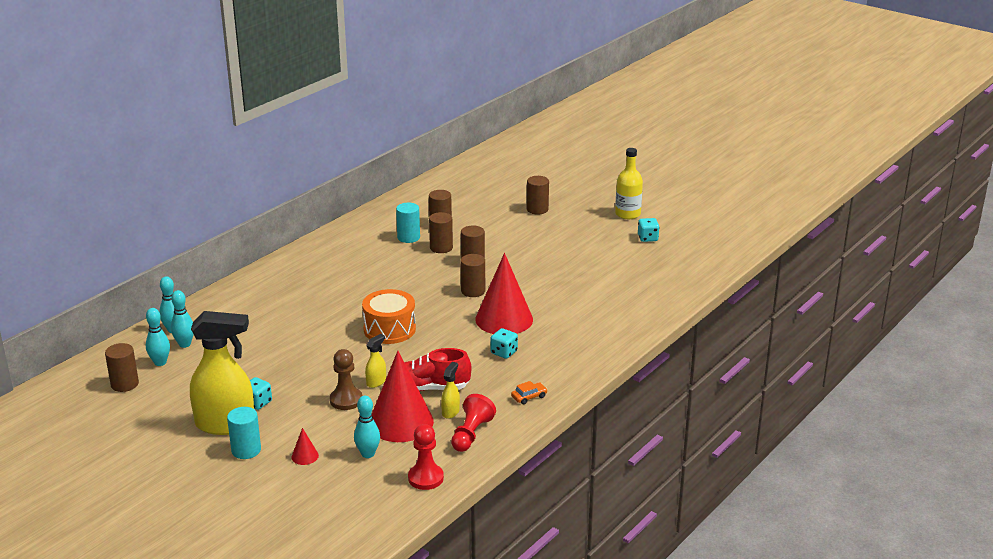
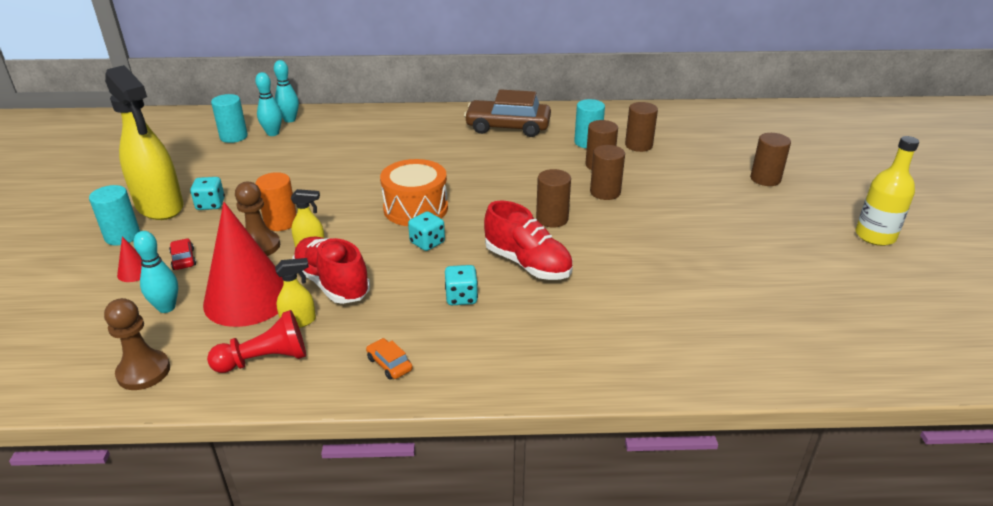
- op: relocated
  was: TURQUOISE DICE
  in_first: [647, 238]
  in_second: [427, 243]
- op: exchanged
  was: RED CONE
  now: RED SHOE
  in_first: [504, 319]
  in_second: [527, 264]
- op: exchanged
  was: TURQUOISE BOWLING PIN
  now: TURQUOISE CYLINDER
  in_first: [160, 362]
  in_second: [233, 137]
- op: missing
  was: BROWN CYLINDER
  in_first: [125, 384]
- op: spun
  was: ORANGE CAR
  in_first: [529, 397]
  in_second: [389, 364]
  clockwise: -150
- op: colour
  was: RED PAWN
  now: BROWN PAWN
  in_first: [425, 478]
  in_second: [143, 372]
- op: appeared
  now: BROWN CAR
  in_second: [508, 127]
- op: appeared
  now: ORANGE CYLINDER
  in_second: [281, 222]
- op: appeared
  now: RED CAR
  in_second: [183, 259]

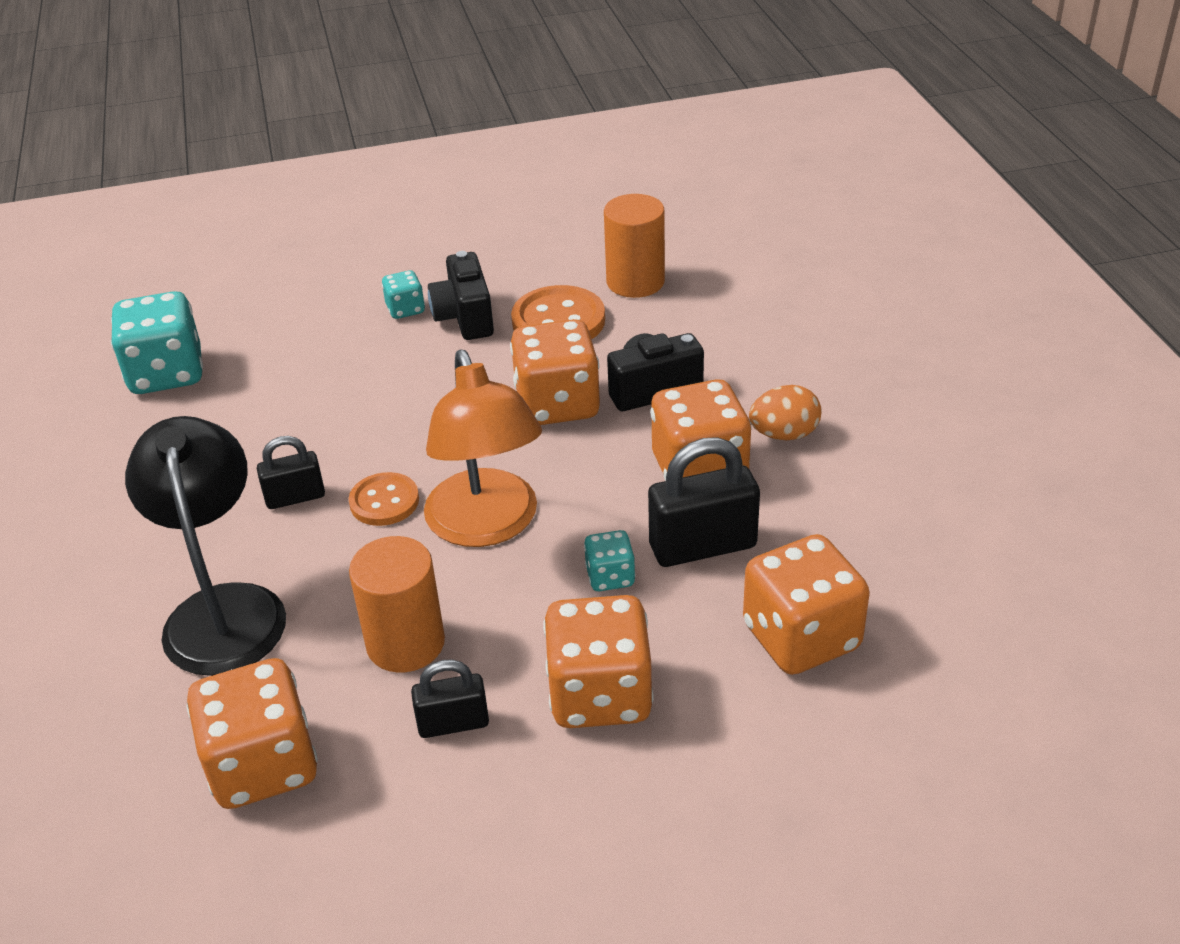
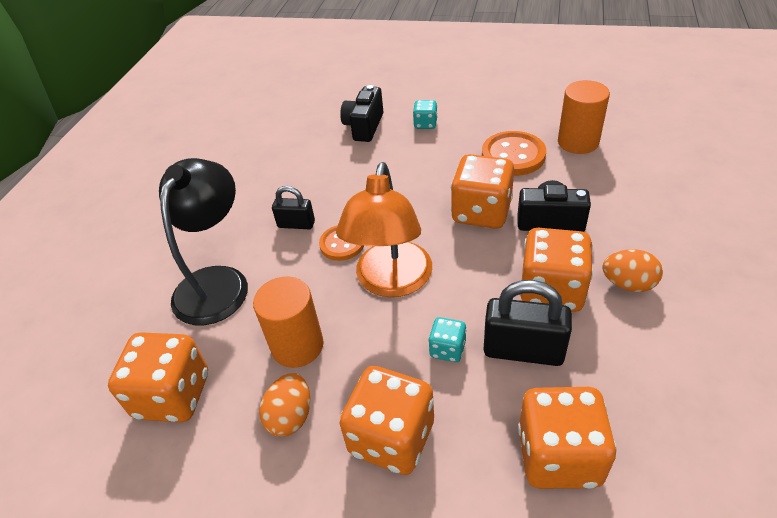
- op: relocated
  was: BLACK CAMERA
  in_first: [465, 317]
  in_second: [364, 127]
- op: missing
  was: TURQUOISE DICE
  in_first: [167, 374]
- op: exchanged
  was: BLACK PADLOCK
  now: ORANGE EGG
  in_first: [453, 723]
  in_second: [290, 416]

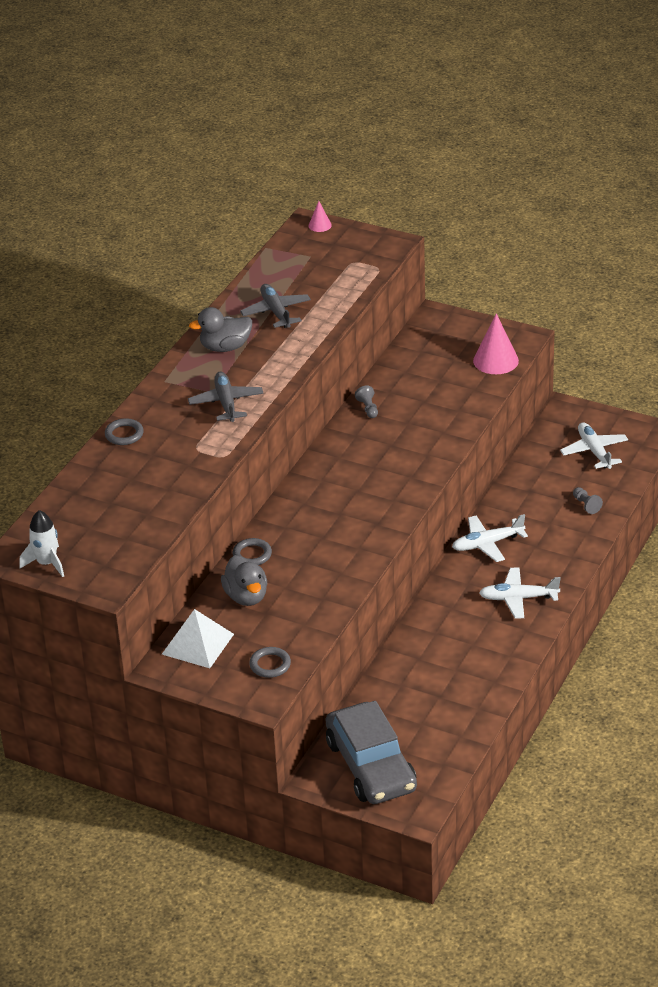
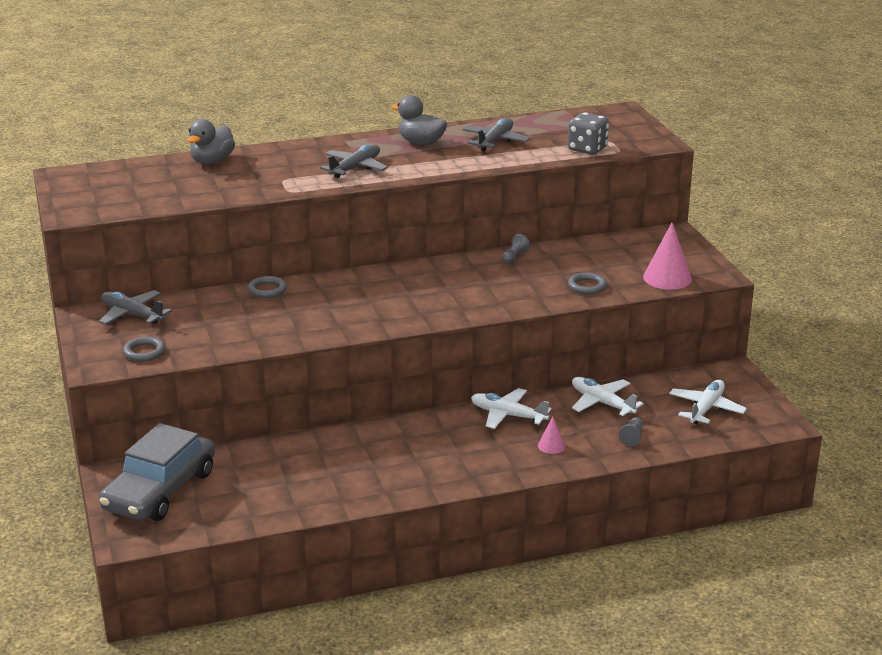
- op: relocated
  was: PINK CONE
  in_first: [320, 225]
  in_second: [551, 446]
- op: relocated
  was: GREY RING
  in_first: [124, 434]
  in_second: [587, 286]
- op: missing
  was: WHITE ROCKET
  in_first: [46, 563]
- op: relocated
  was: GREY DUCK
  in_first: [246, 596]
  in_second: [212, 161]
- op: relocated
  was: WHITE PLANE
  in_first: [518, 598]
  in_second: [602, 403]
- op: exchanged
  was: WHITE PYRAMID
  now: GREY PLANE
  in_first: [198, 644]
  in_second: [132, 315]
- op: appeared
  now: GREY DICE
  in_second: [587, 149]

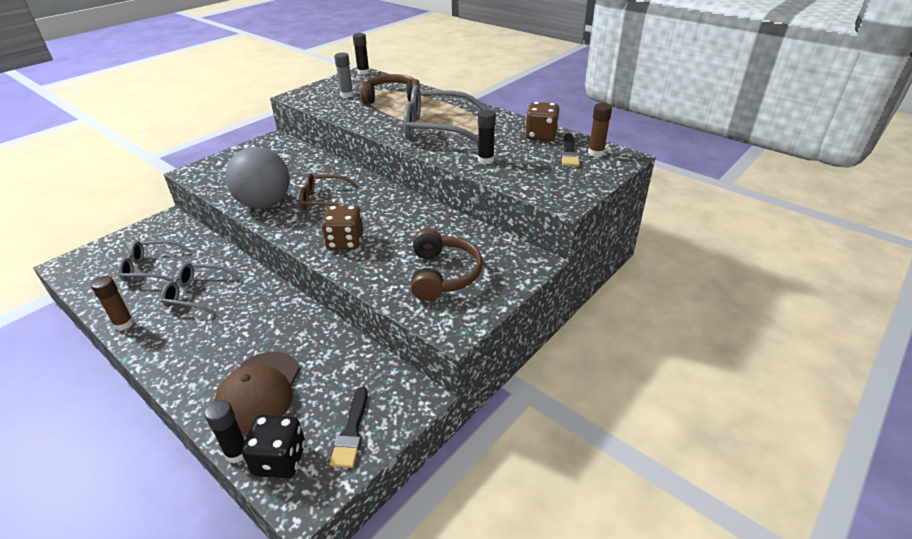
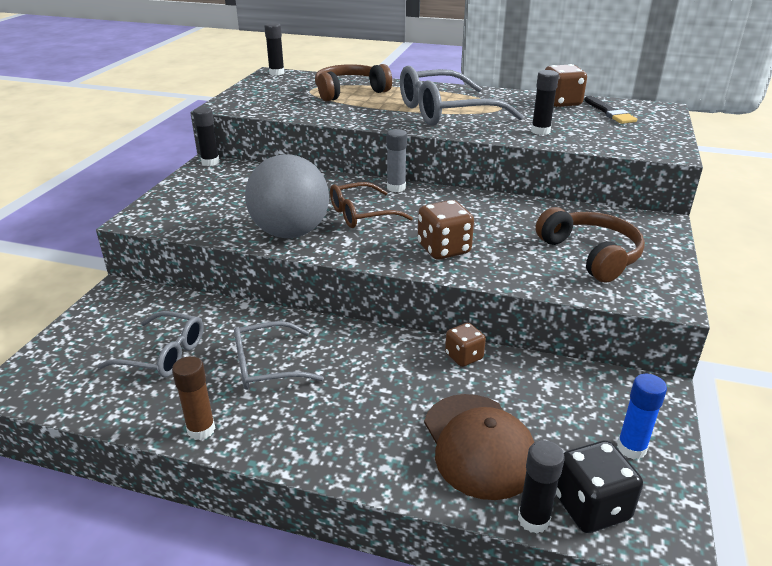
- op: relocated
  was: GREY GLUE STICK
  in_first: [347, 95]
  in_second: [396, 188]
- op: missing
  was: BROWN GLUE STICK
  in_first: [596, 153]
- op: spun
  was: GREY GLASSES
  in_first: [151, 268]
  in_second: [163, 354]
  clockwise: -135
- op: exchanged
  was: BLACK BRUSH
  now: BLUE GLUE STICK
  in_first: [351, 431]
  in_second: [631, 448]
- op: appeared
  now: BLACK GLUE STICK
  in_second: [210, 162]
- op: appeared
  now: BROWN DICE
  in_second: [464, 356]

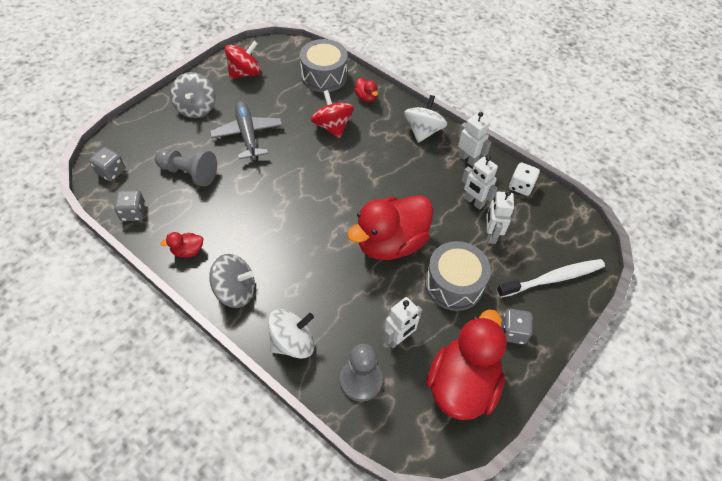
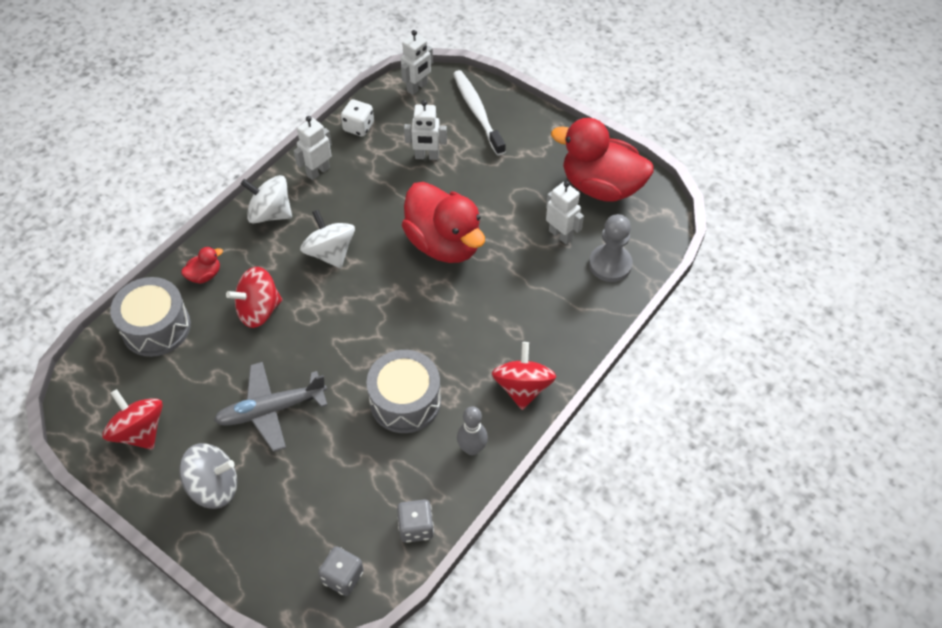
- op: missing
  was: GREY PAWN
  in_first: [189, 173]
- op: relocated
  was: WHITE ROBOT
  in_first: [474, 202]
  in_second: [417, 87]
- op: exchanged
  was: RED DUCK
  now: GREY BOWLING PIN
  in_first: [187, 251]
  in_second: [472, 448]
- op: relocated
  was: GREY DRUM
  in_first: [454, 284]
  in_second: [405, 401]
- op: colour
  was: GREY SPINNING TOP
  now: RED SPINNING TOP
  in_first: [235, 291]
  in_second: [522, 387]
- op: relocated
  was: WHITE SPINNING TOP
  in_first: [292, 342]
  in_second: [330, 252]
- op: missing
  was: GREY DICE
  in_first: [512, 332]

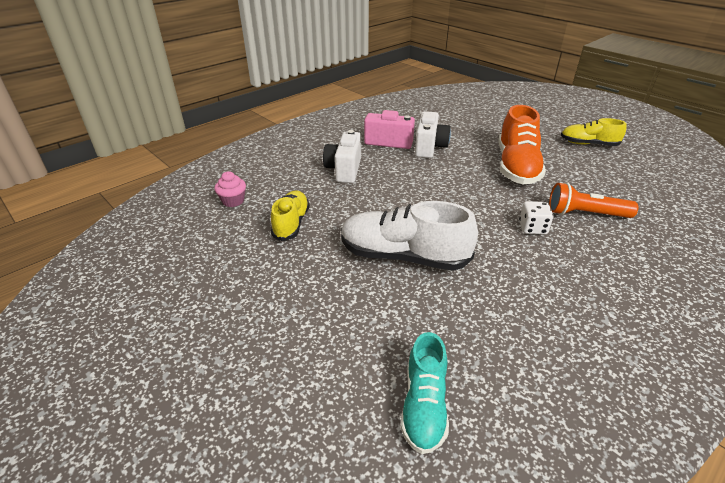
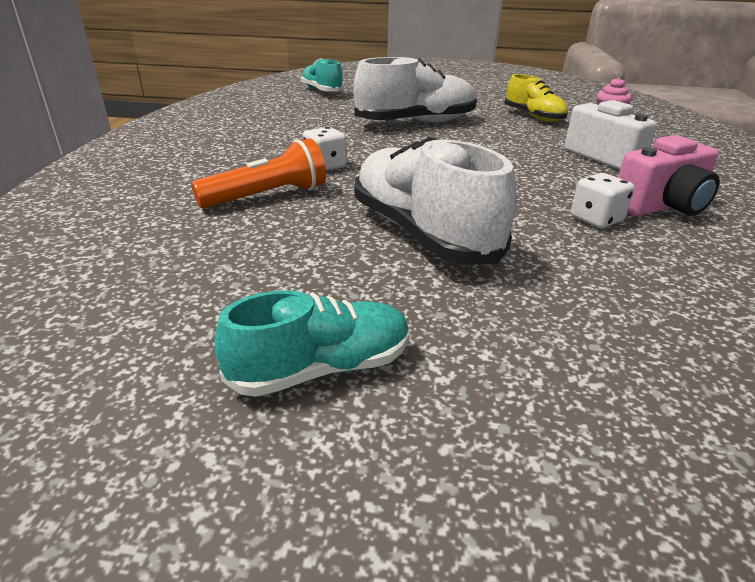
- op: colour
  was: ORANGE SHOE
  now: WHITE SHOE
  in_first: [516, 167]
  in_second: [422, 233]
- op: exchanged
  was: WHITE CAMERA
  now: WHITE DICE
  in_first: [429, 147]
  in_second: [596, 219]
- op: colour
  was: YELLOW SHOE
  now: TURQUOISE SHOE
  in_first: [588, 144]
  in_second: [321, 369]

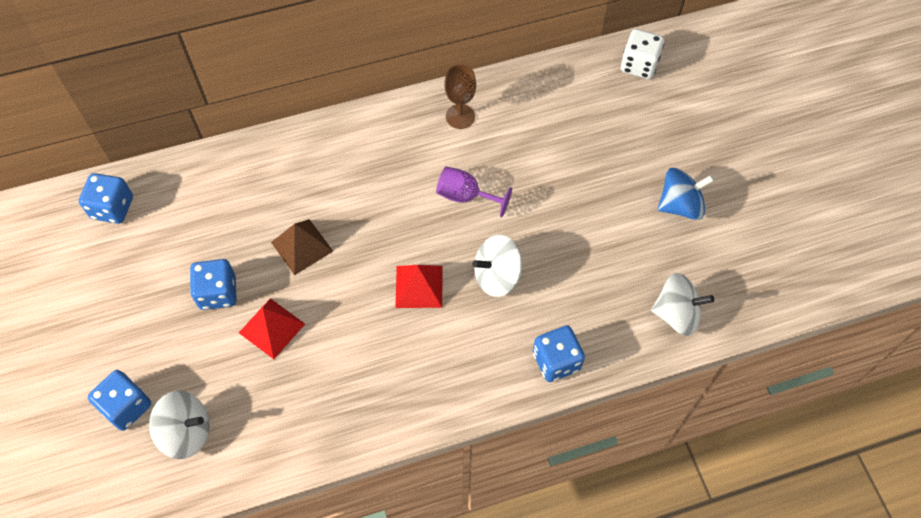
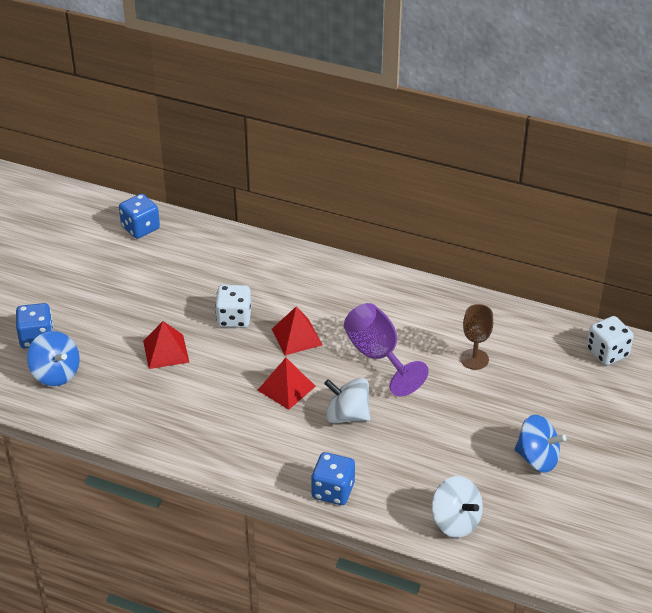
- op: relocated
  was: BROWN GOBLET
  in_first: [460, 116]
  in_second: [474, 359]
- op: size
  was: PURPLE GOBLET
  in_first: [465, 196]
  in_second: [378, 356]
  ratio: 1.5
- op: exchanged
  was: BROWN PYRAMID
  now: WHITE DICE
  in_first: [301, 246]
  in_second: [234, 318]
- op: missing
  was: BLUE DICE
  in_first: [218, 293]
- op: colour
  was: WHITE SPINNING TOP
  now: BLUE SPINNING TOP
  in_first: [186, 432]
  in_second: [56, 373]
- op: appeared
  now: RED PYRAMID
  in_second: [296, 337]

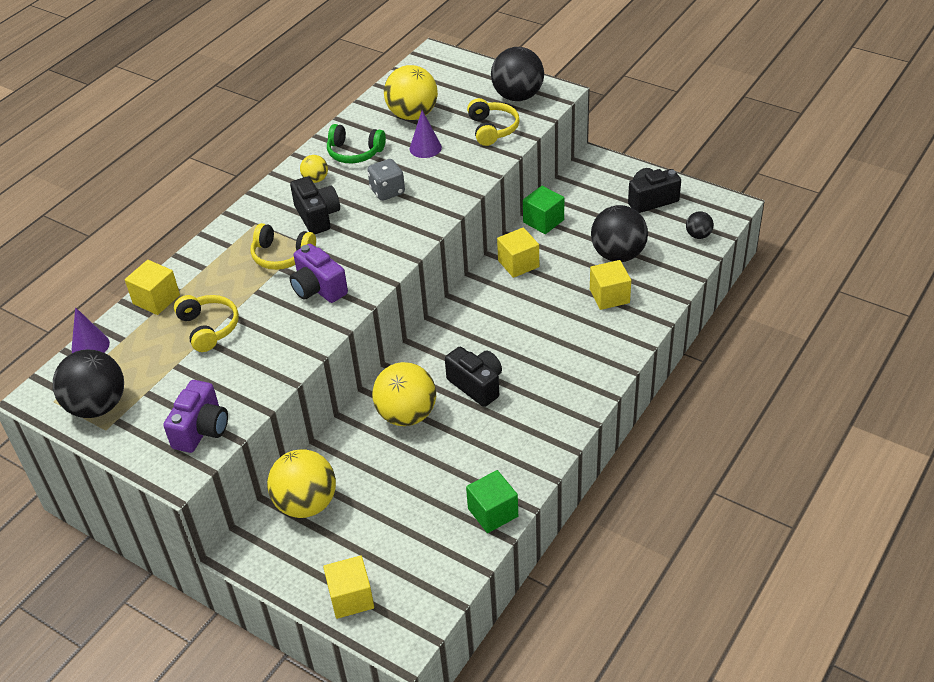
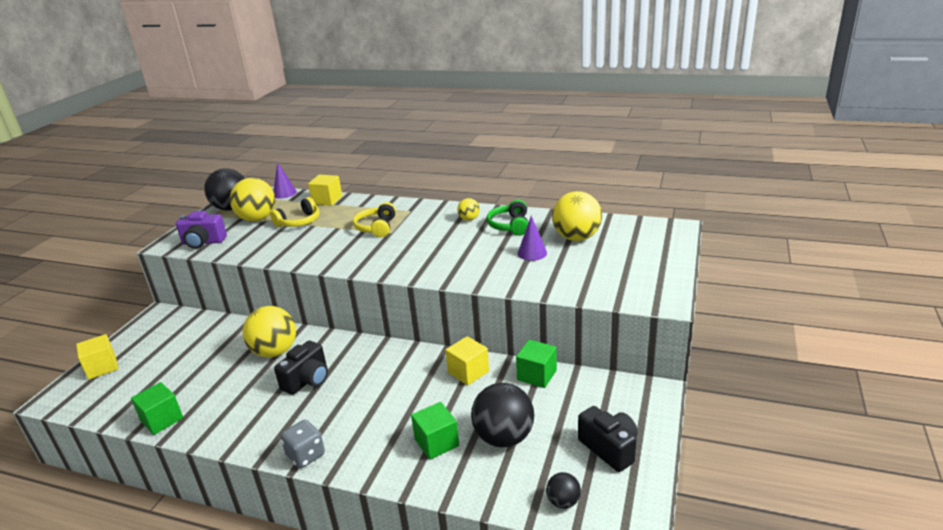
- op: missing
  was: BLACK BALL
  in_first: [518, 96]
- op: missing
  was: YELLOW HEADPHONES
  in_first: [492, 129]
- op: relocated
  was: GREY DICE
  in_first: [387, 191]
  in_second: [306, 455]
- op: missing
  was: BLACK CAMERA
  in_first: [317, 216]
- op: missing
  was: PURPLE CAMERA
  in_first: [318, 288]
- op: colour
  was: YELLOW CUBE
  now: GREEN CUBE
  in_first: [609, 296]
  in_second: [436, 442]
- op: relocated
  was: YELLOW BALL
  in_first: [306, 504]
  in_second: [257, 219]

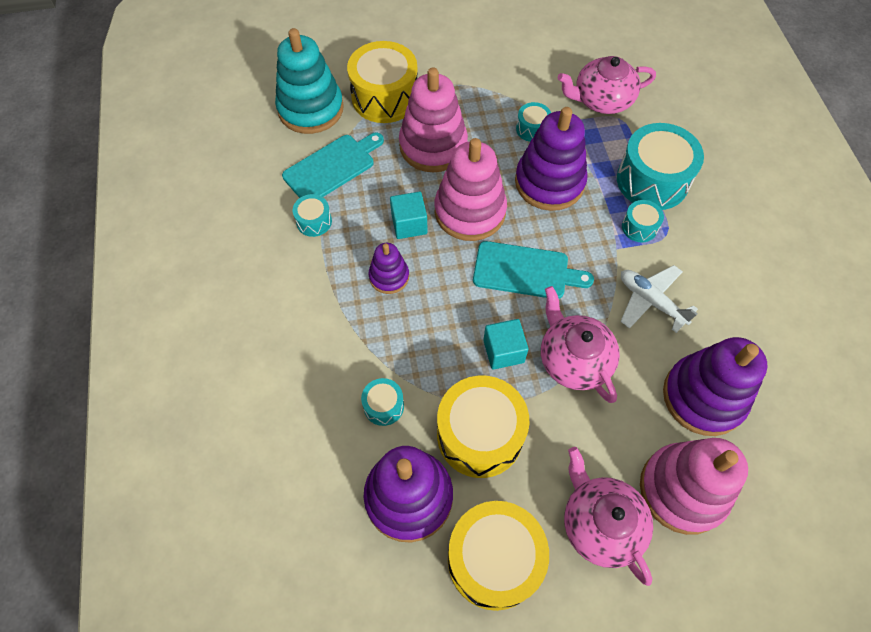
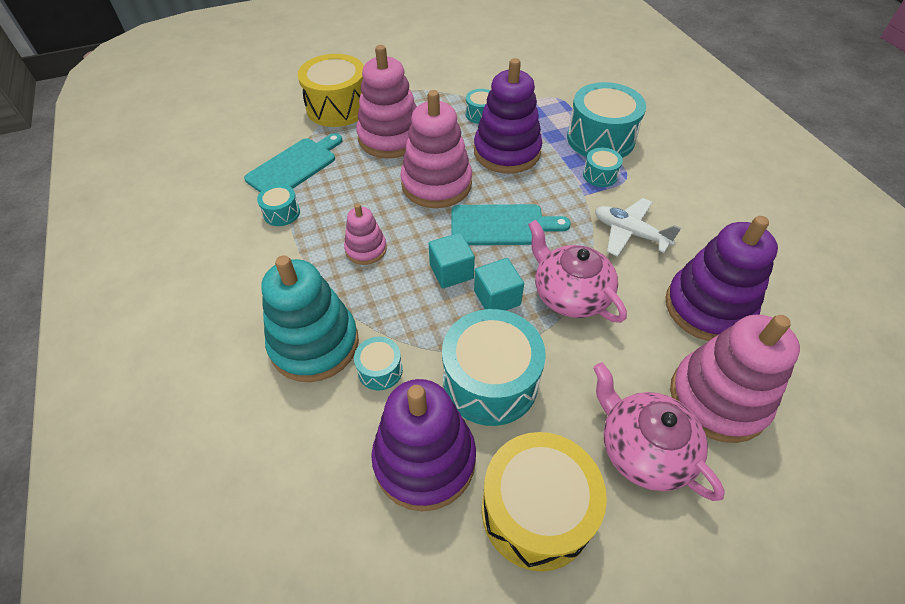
- op: relocated
  was: TURQUOISE STACKING TOY
  in_first: [311, 109]
  in_second: [314, 344]
- op: missing
  was: PINK TEAPOT
  in_first: [601, 100]
- op: relocated
  was: TURQUOISE CUBE
  in_first: [409, 224]
  in_second: [451, 272]
- op: colour
  was: PURPLE STACKING TOY
  now: PINK STACKING TOY
  in_first: [389, 276]
  in_second: [366, 249]
- op: colour
  was: YELLOW DRUM
  now: TURQUOISE DRUM
  in_first: [479, 435]
  in_second: [490, 381]

